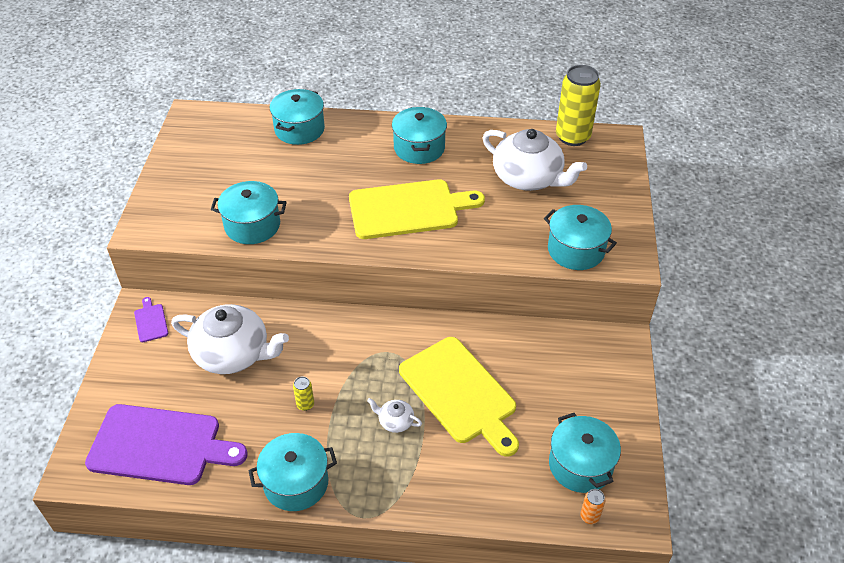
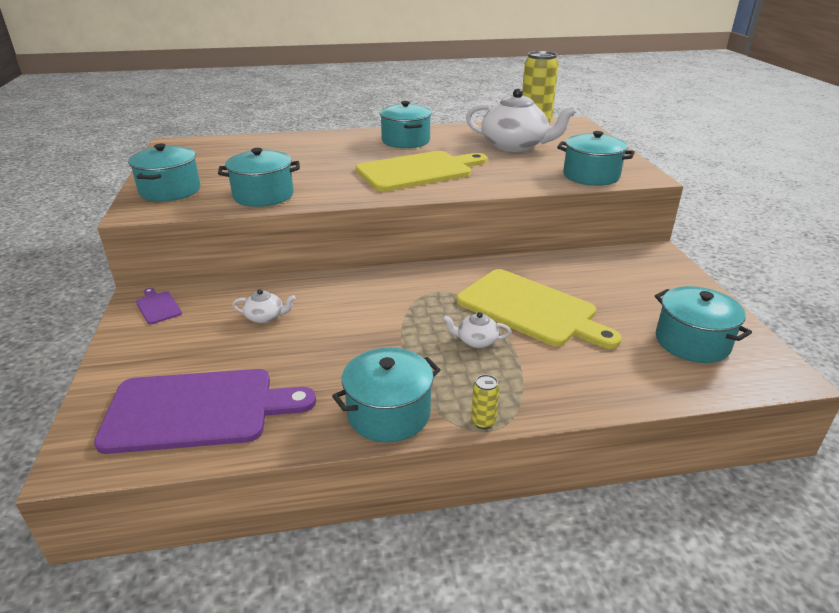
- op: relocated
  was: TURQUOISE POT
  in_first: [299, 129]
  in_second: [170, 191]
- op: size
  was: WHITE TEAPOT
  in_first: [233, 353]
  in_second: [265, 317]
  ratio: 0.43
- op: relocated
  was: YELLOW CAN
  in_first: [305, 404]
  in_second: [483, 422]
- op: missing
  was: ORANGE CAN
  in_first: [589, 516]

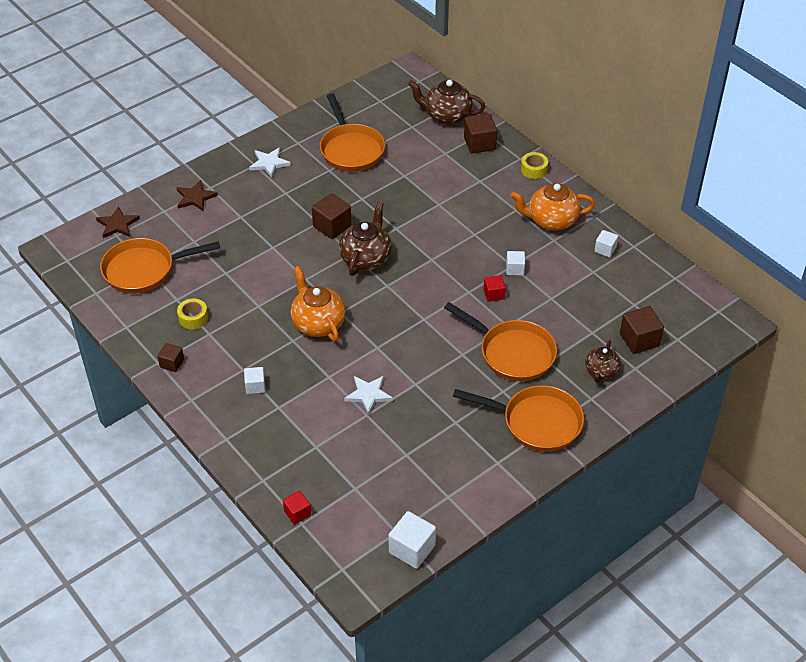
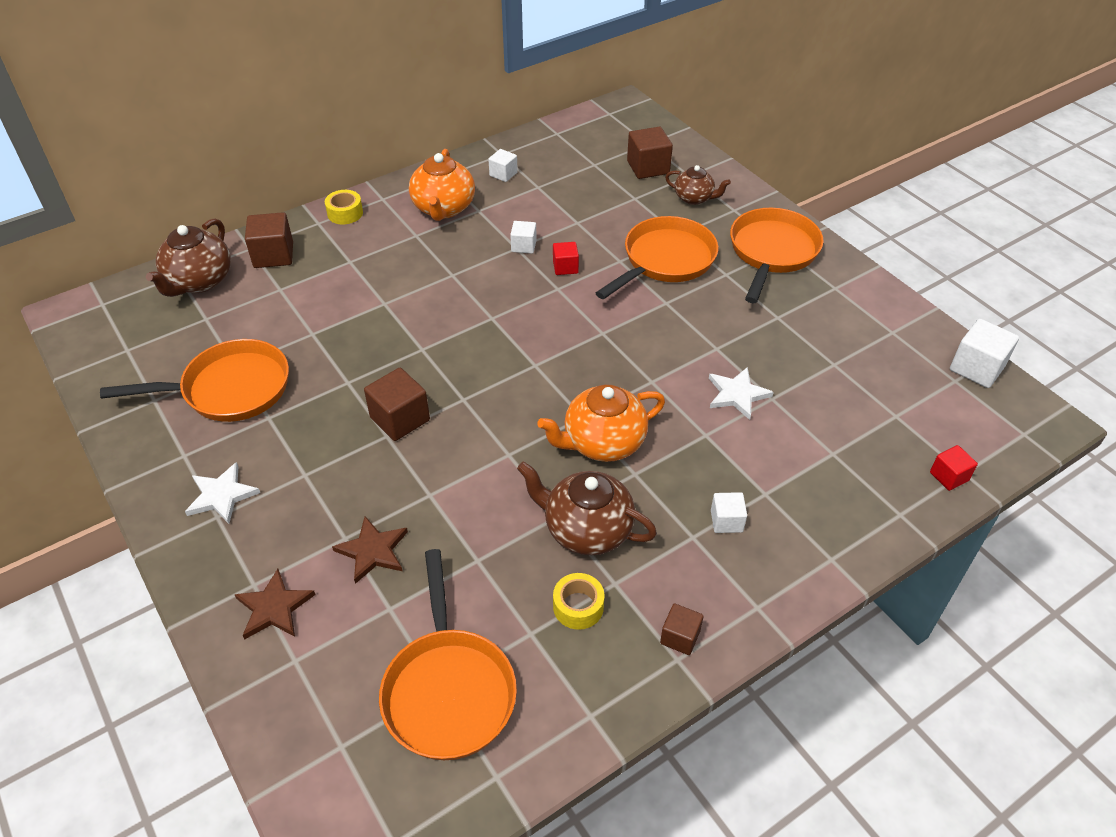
- op: relocated
  was: BROWN TEAPOT
  in_first: [366, 258]
  in_second: [586, 530]
- op: relocated
  was: BROWN STAR
  in_first: [117, 224]
  in_second: [373, 551]

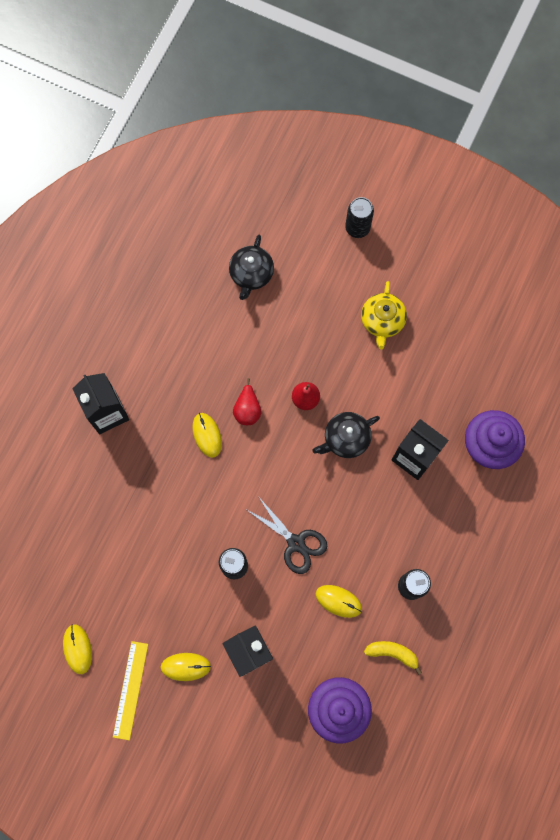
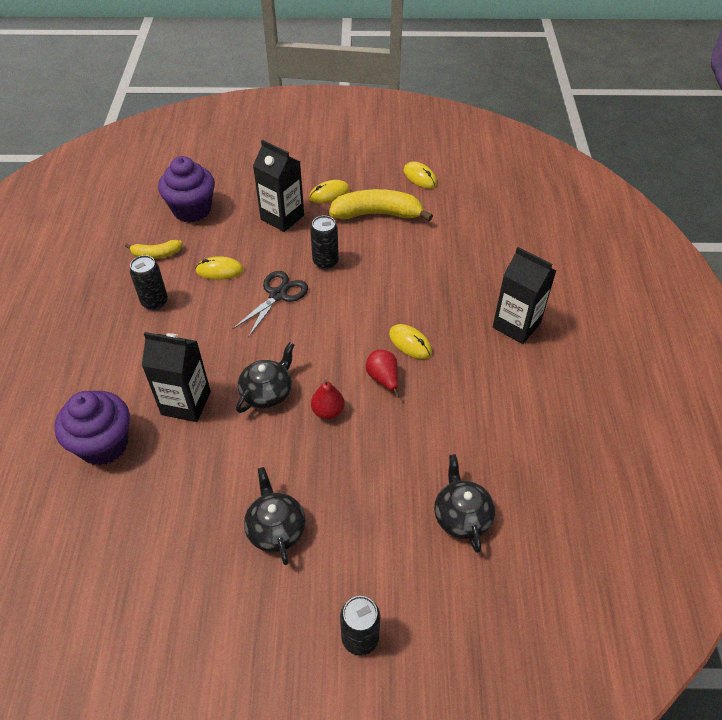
- op: colour
  was: YELLOW TEAPOT
  now: BLACK TEAPOT
  in_first: [382, 321]
  in_second: [276, 528]
- op: spun
  was: BLACK SCISSORS
  in_first: [296, 543]
  in_second: [278, 295]
  clockwise: 105
- op: missing
  was: YELLOW RULER
  in_first: [130, 690]
- op: appeared
  now: YELLOW BANANA
  in_second: [377, 214]

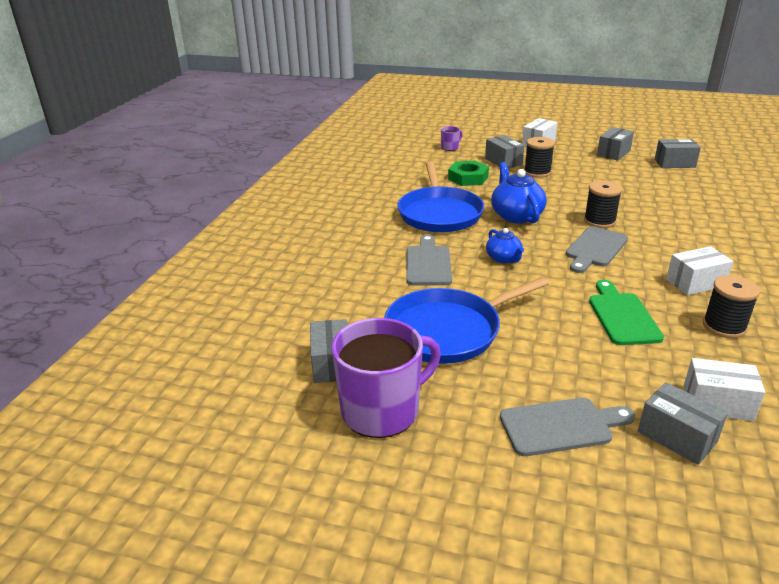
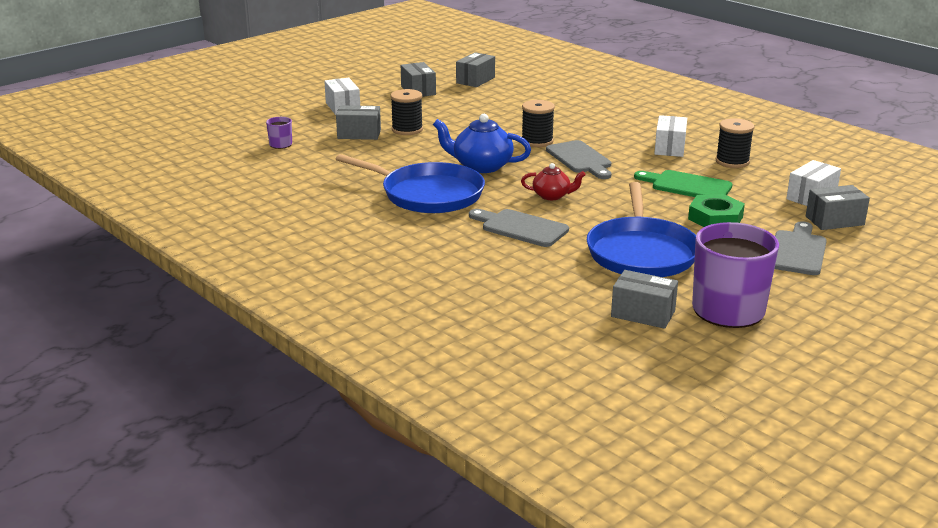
- op: relocated
  was: GREEN NUT
  in_first: [468, 178]
  in_second: [715, 218]
- op: colour
  was: BLUE TEAPOT
  now: RED TEAPOT
  in_first: [503, 258]
  in_second: [552, 196]

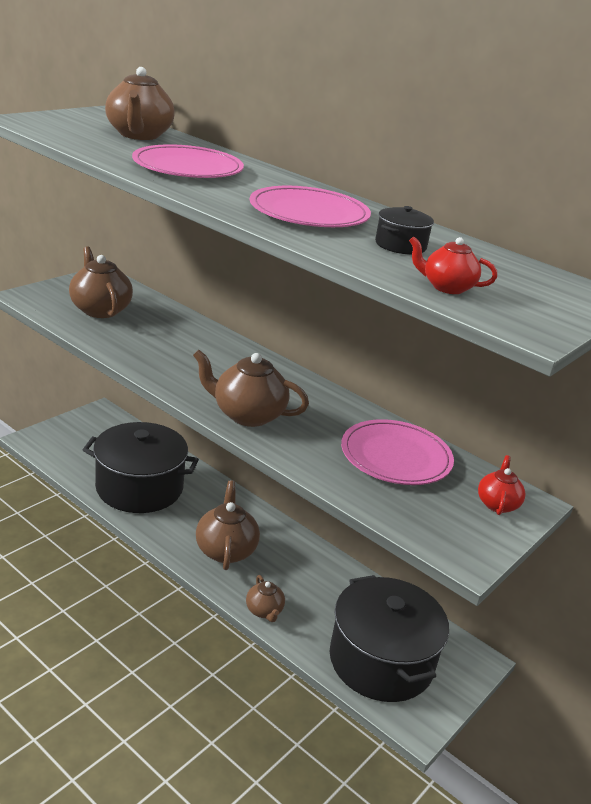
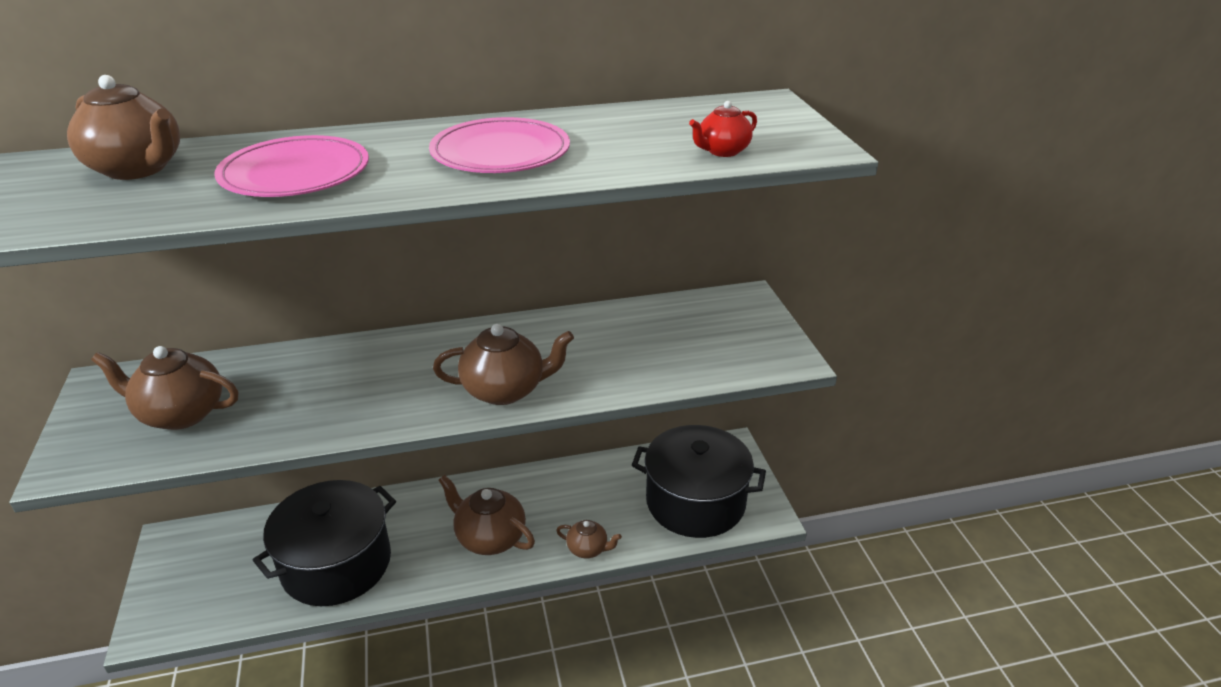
- op: missing
  was: BLACK POT
  in_first: [400, 245]
- op: spun
  was: BROWN TEAPOT
  in_first: [247, 415]
  in_second: [505, 390]
  clockwise: -150
- op: missing
  was: PINK PLATE
  in_first: [396, 456]
- op: missing
  was: RED TEAPOT
  in_first: [497, 504]

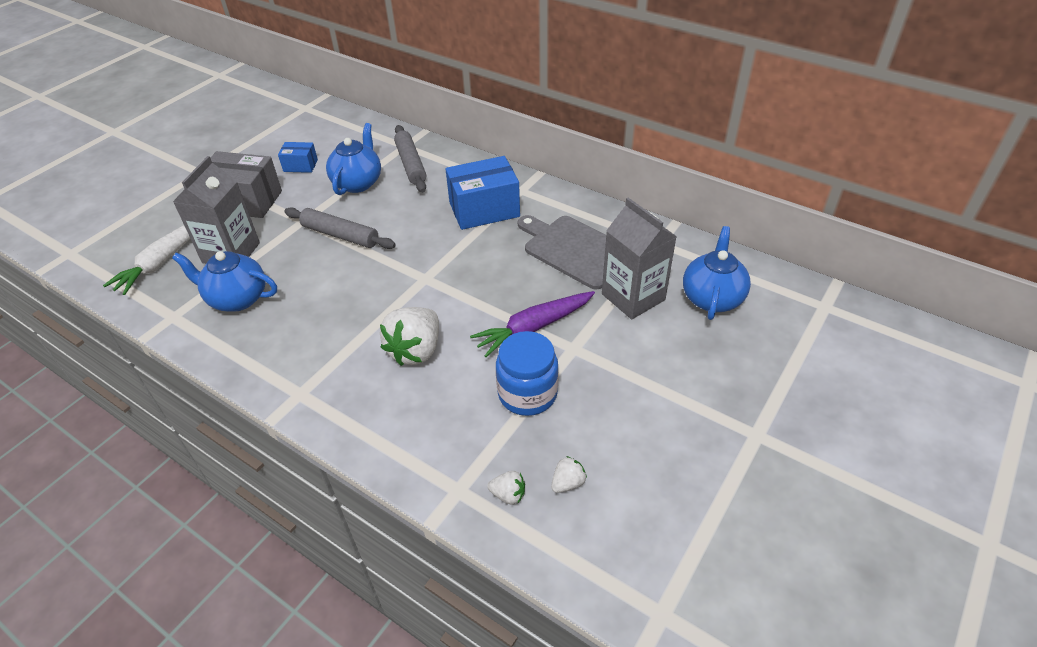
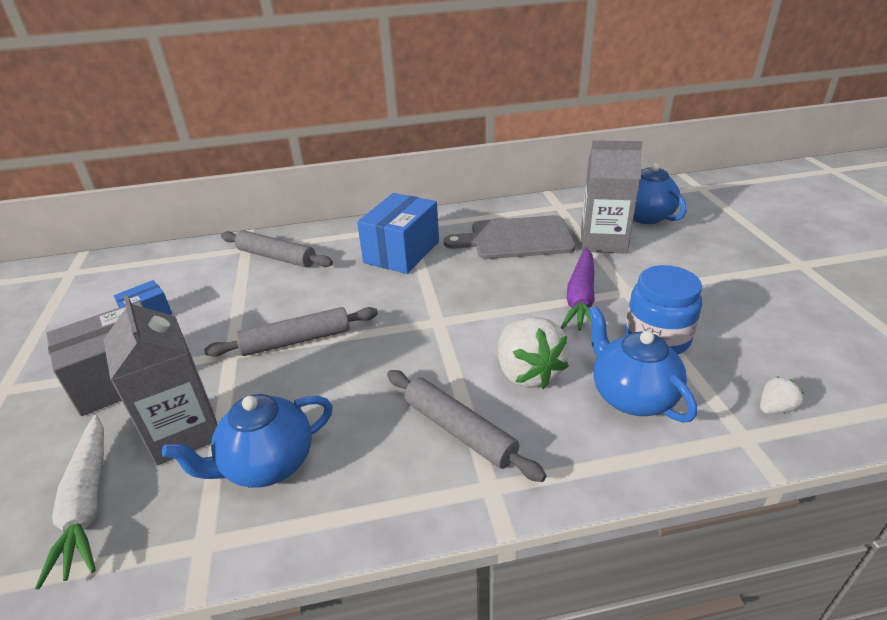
- op: relocated
  was: BLUE TEAPOT
  in_first: [358, 183]
  in_second: [631, 396]
- op: missing
  was: WHITE STRAWBERRY
  in_first: [568, 483]
- op: appeared
  now: GREY ROLLING PIN
  in_second: [459, 430]

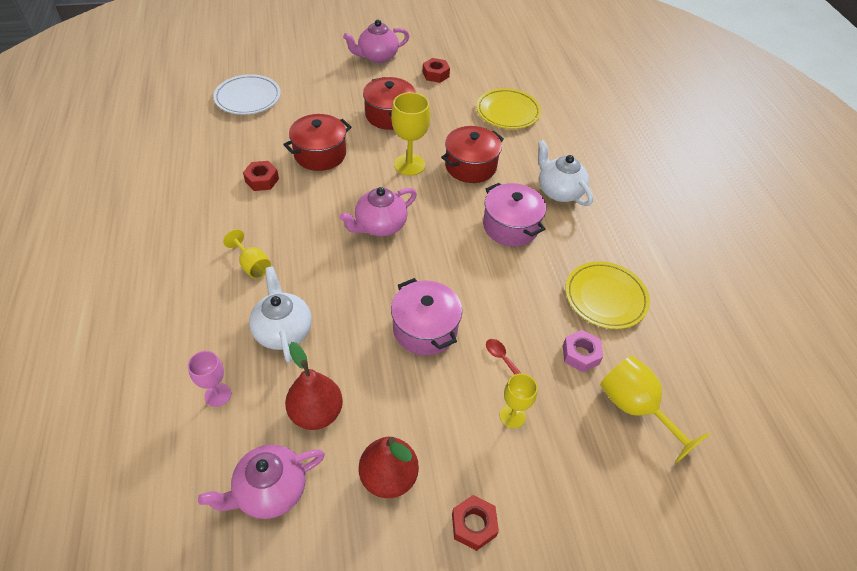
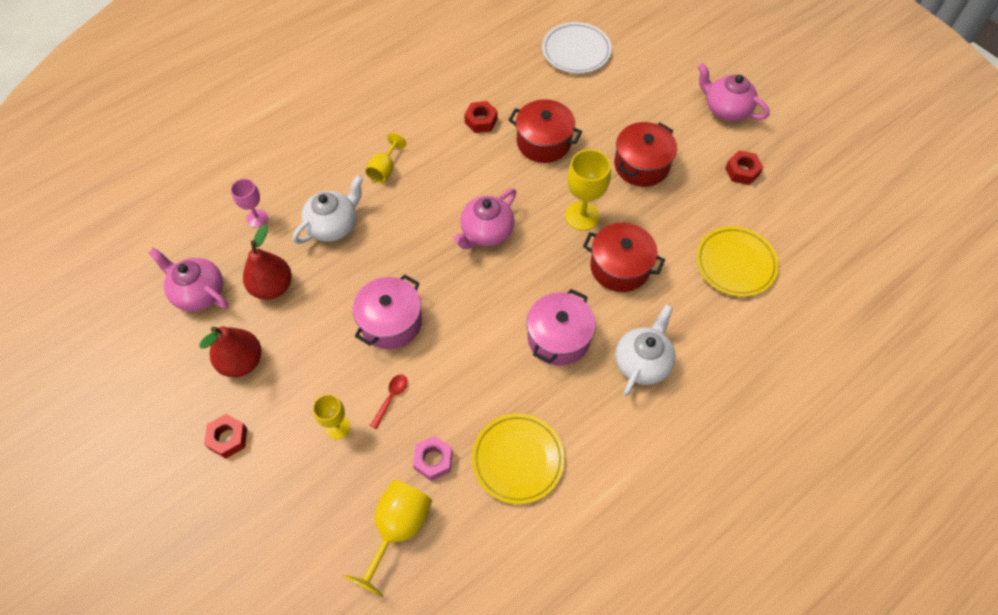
- op: spun
  was: PINK TEAPOT
  in_first: [380, 226]
  in_second: [486, 232]
  clockwise: -75

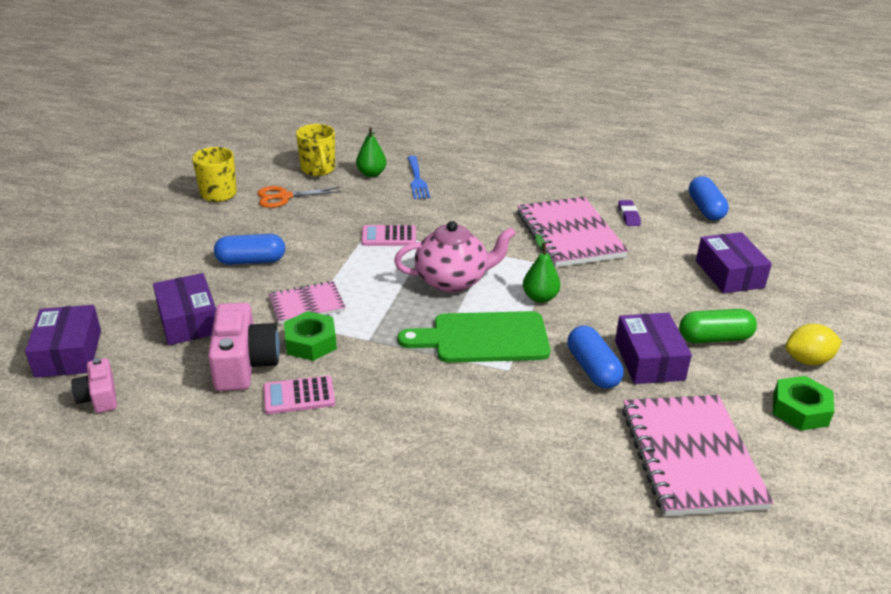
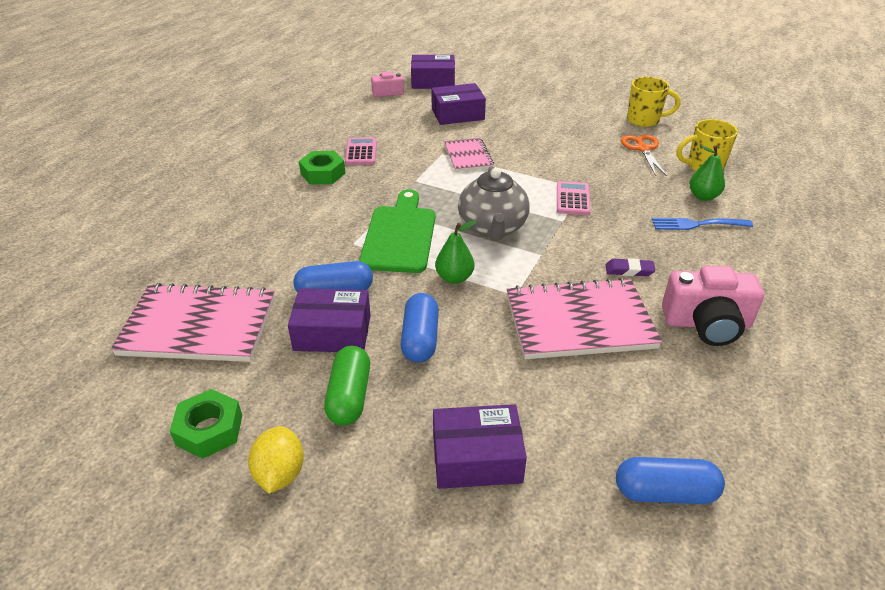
- op: relocated
  was: PURPLE ERASER
  in_first: [628, 215]
  in_second: [629, 270]
- op: colour
  was: PINK TEAPOT
  now: GREY TEAPOT
  in_first: [453, 280]
  in_second: [492, 228]
- op: relocated
  was: BLUE CAPSULE
  in_first: [251, 261]
  in_second: [420, 339]
- op: relocated
  was: PINK CAMERA
  in_first: [244, 364]
  in_second: [707, 323]
- op: relocated
  was: GREEN NUT
  in_first: [311, 342]
  in_second: [323, 173]

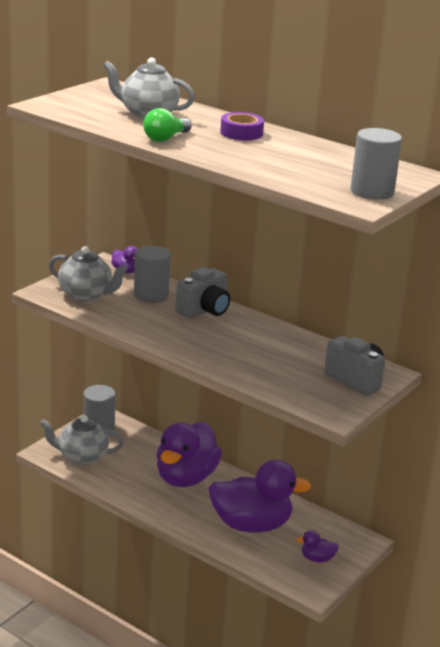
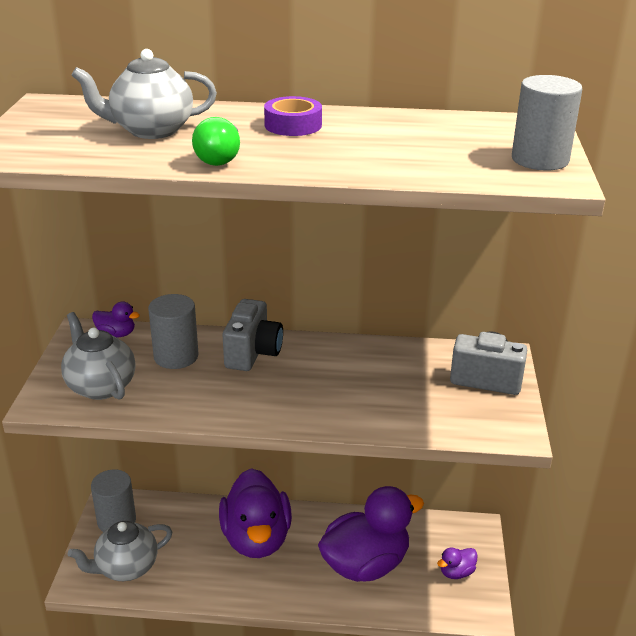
- op: spun
  was: GREY TEAPOT
  in_first: [86, 295]
  in_second: [100, 386]
  clockwise: -120

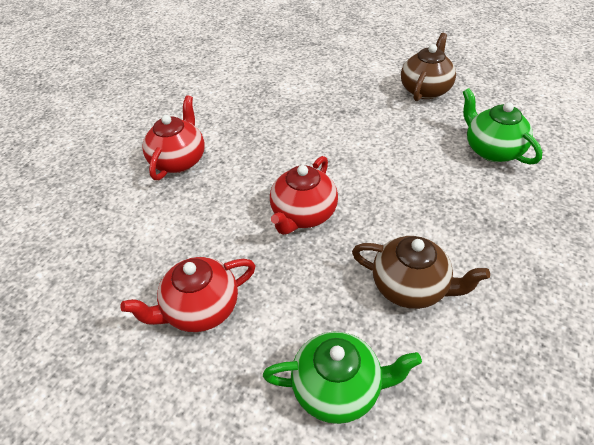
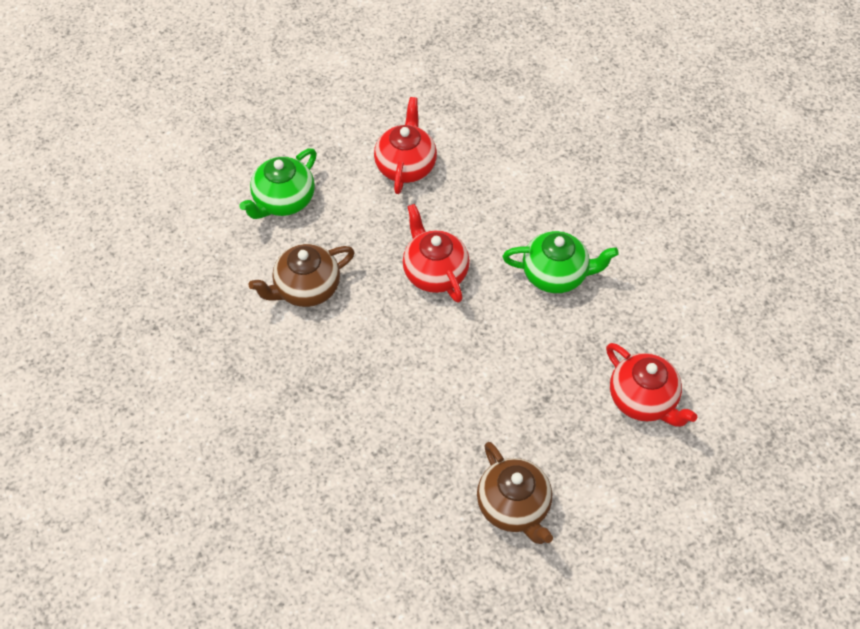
- op: relocated
  was: GREEN TEAPOT
  in_first: [492, 150]
  in_second: [556, 274]
- op: relocated
  was: RED TEAPOT
  in_first: [179, 160]
  in_second: [643, 400]

